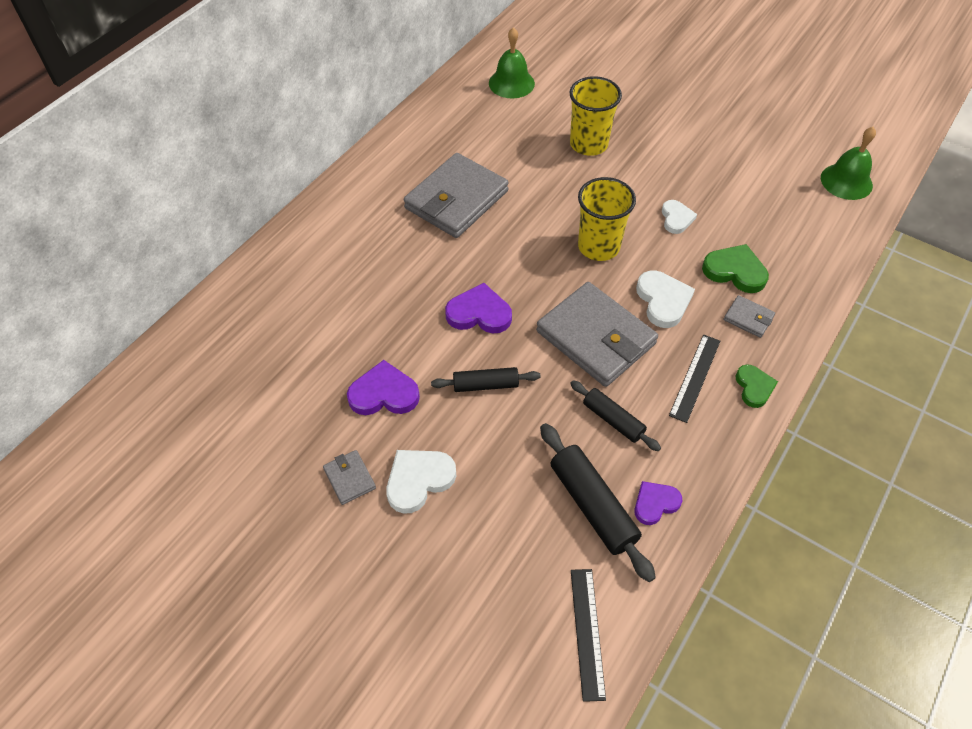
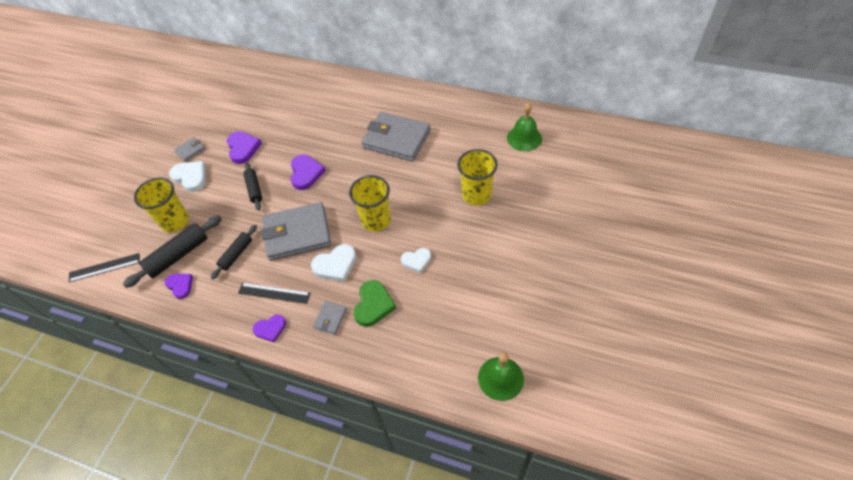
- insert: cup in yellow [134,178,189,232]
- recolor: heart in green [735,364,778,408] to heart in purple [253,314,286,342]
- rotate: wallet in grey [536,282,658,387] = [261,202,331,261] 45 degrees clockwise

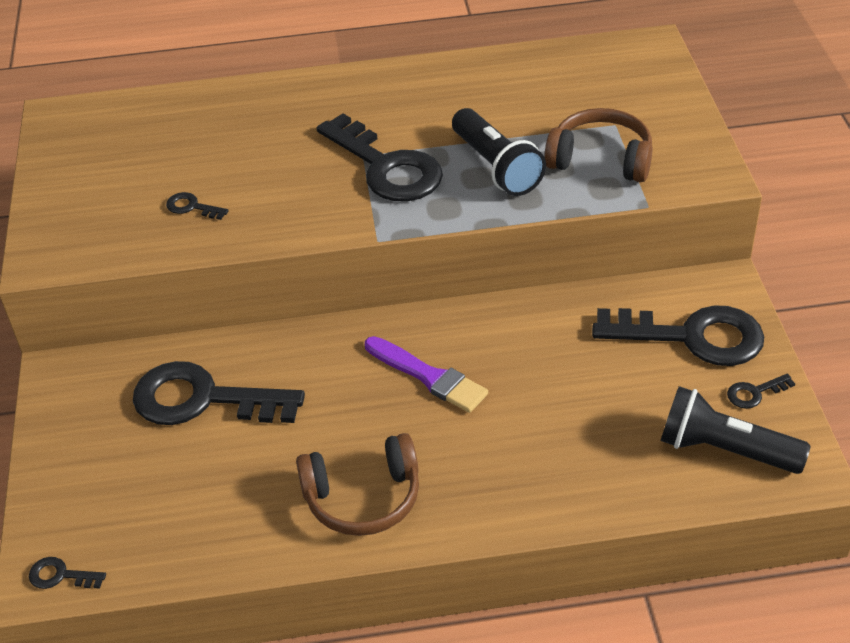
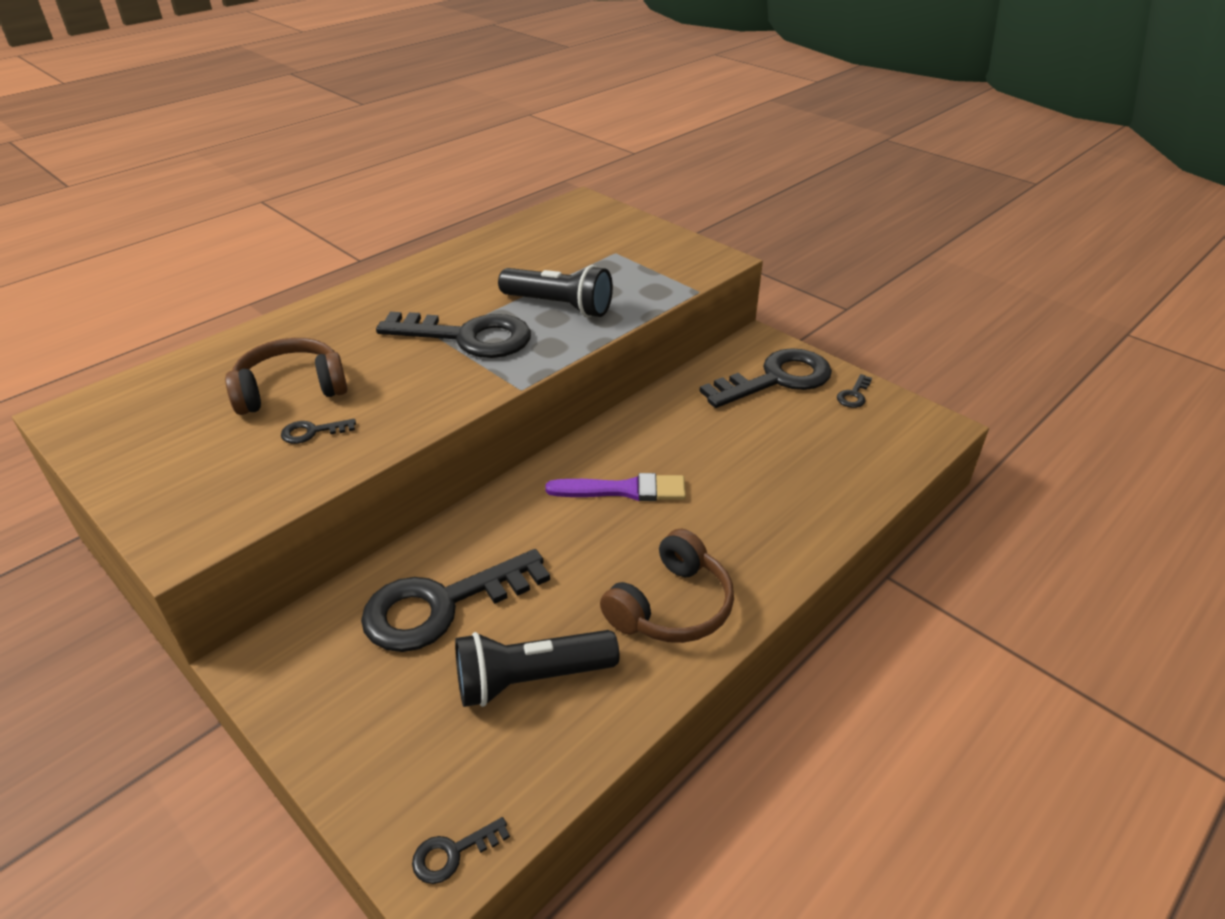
- move: headphones in brown [544,108,653,182] to [225,338,348,415]
- move: flashlight in black [661,386,811,474] to [455,630,619,707]

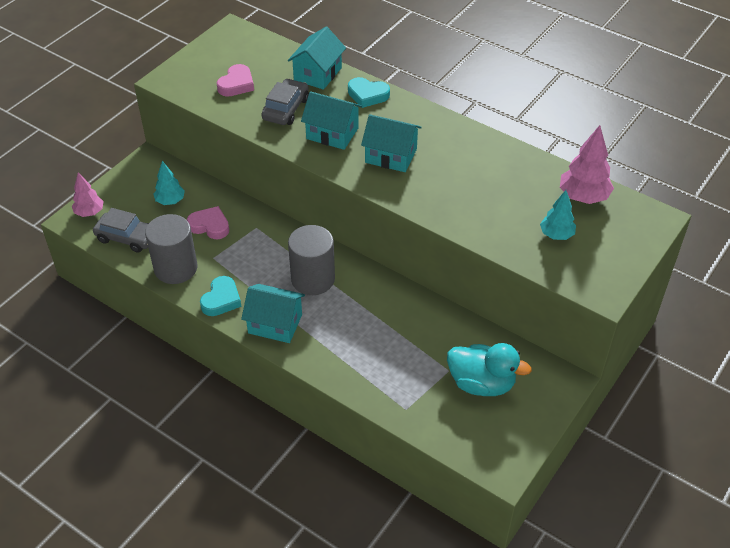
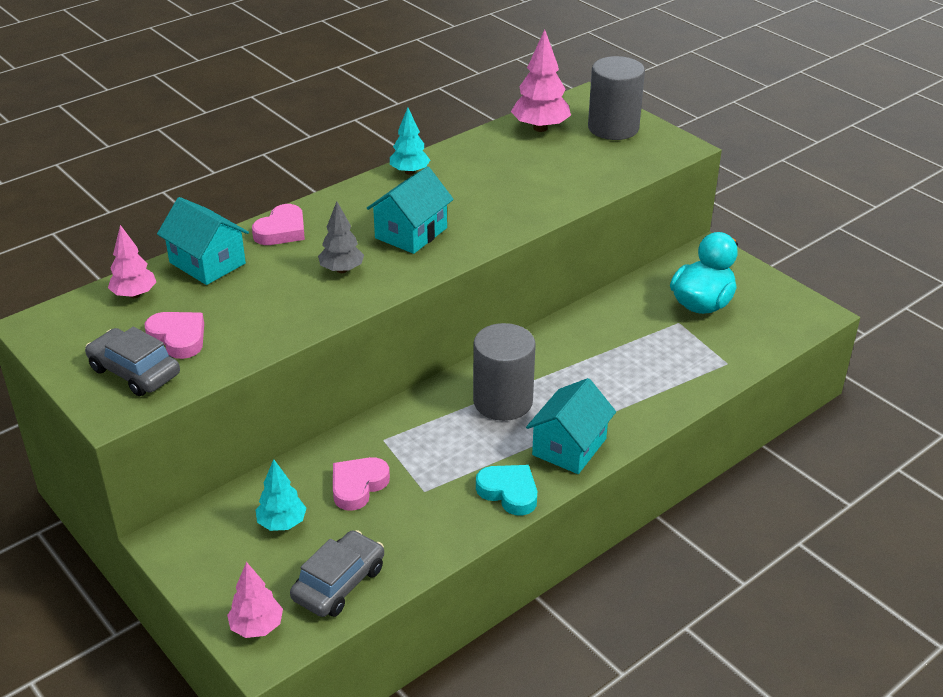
- move: car in grey [261,79,309,125] to [85,327,180,396]
- insert: tree in pink [108,225,156,298]
- recolor: heart in turquoise [348,77,390,108] to heart in pink [252,204,305,245]
- replace: house in turquoise [301,91,362,150] to tree in grey [318,201,364,273]
- move: tree in turquoise [540,190,576,240] to [390,107,430,175]
- move: cylinder in grey [145,214,198,284] to [588,56,645,140]

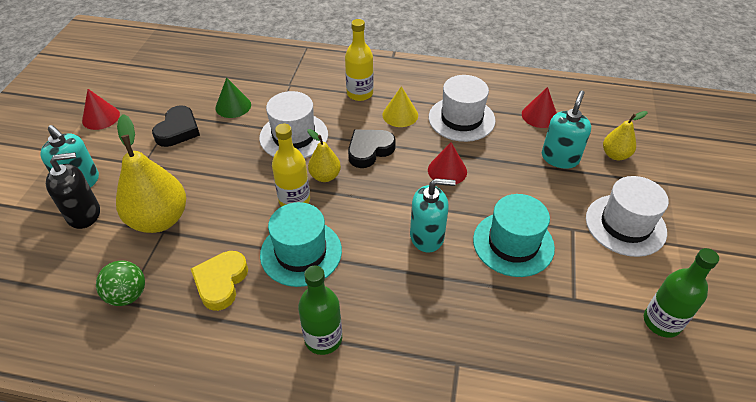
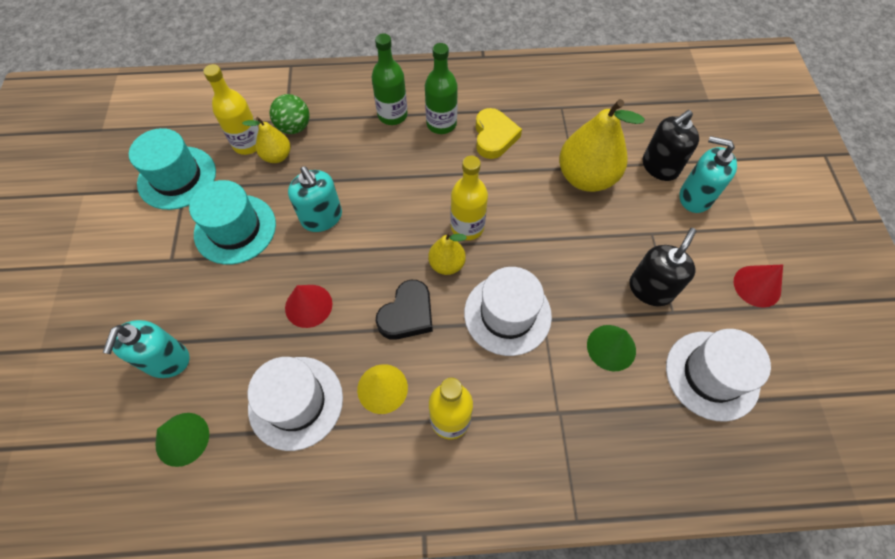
- move: hat in turquoise [260,202,342,287] to [129,128,216,210]
- recolor: cone in red [522,87,557,128] to cone in green [155,413,209,467]
- insert: bottle in yellow [203,64,259,155]
- move: pear in yellow [603,111,648,160] to [242,117,291,163]
- move: ball in green [96,261,145,306] to [270,94,310,134]
- rotate: soap dispenser in turquoise [410,178,456,253] = [288,166,342,232] 105 degrees counterclockwise
- move: bottle in green [644,248,719,338] to [425,43,458,134]
- replace: heart in black [152,105,200,147] to soap dispenser in black [629,228,696,306]
- move: hat in white [586,176,669,257] to [666,329,771,422]

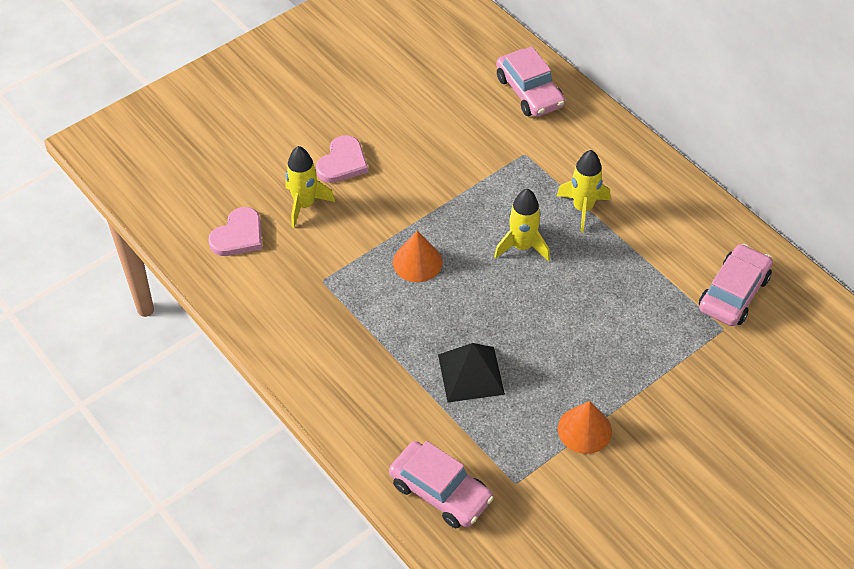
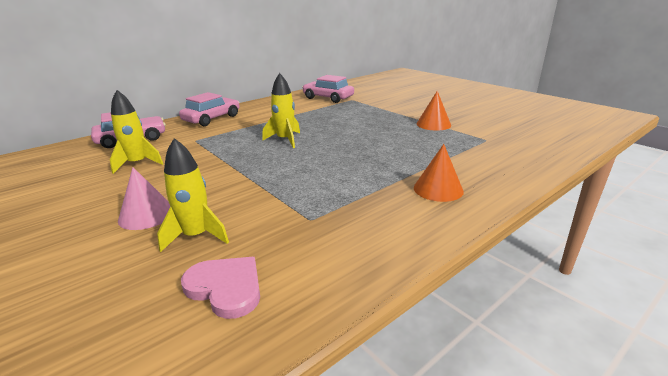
- move: rocket in yellow [557,150,610,233] to [110,90,163,174]
- replace: heart in pink [316,135,368,183] to cone in pink [118,167,170,230]
- move: car in pink [389,441,494,528] to [179,92,240,126]
- move: cone in orange [393,231,443,282] to [414,144,464,202]
- delete: pyramid in black [438,343,505,402]

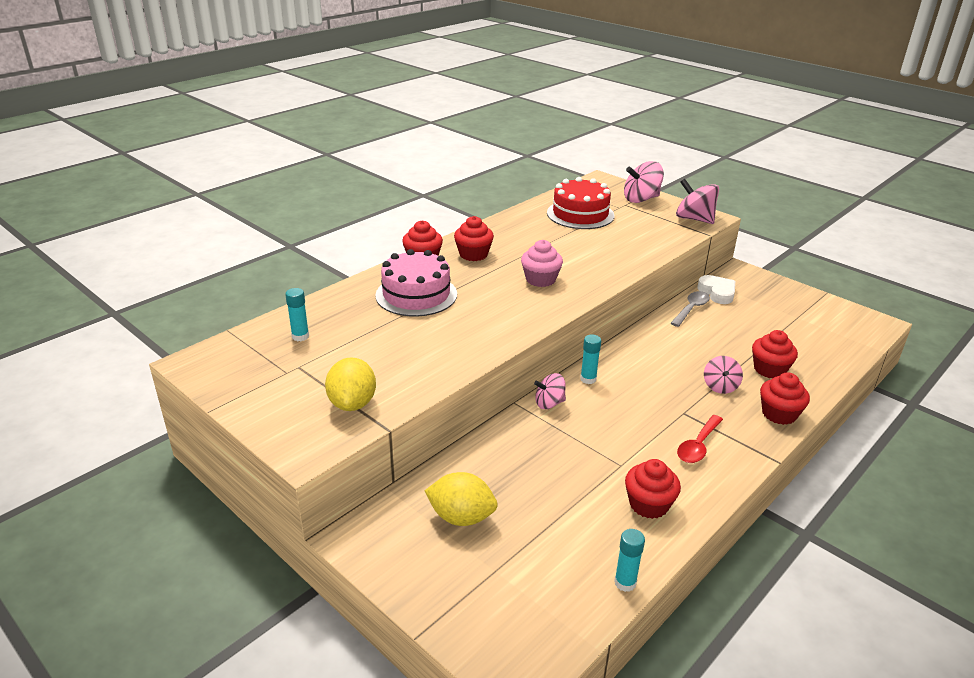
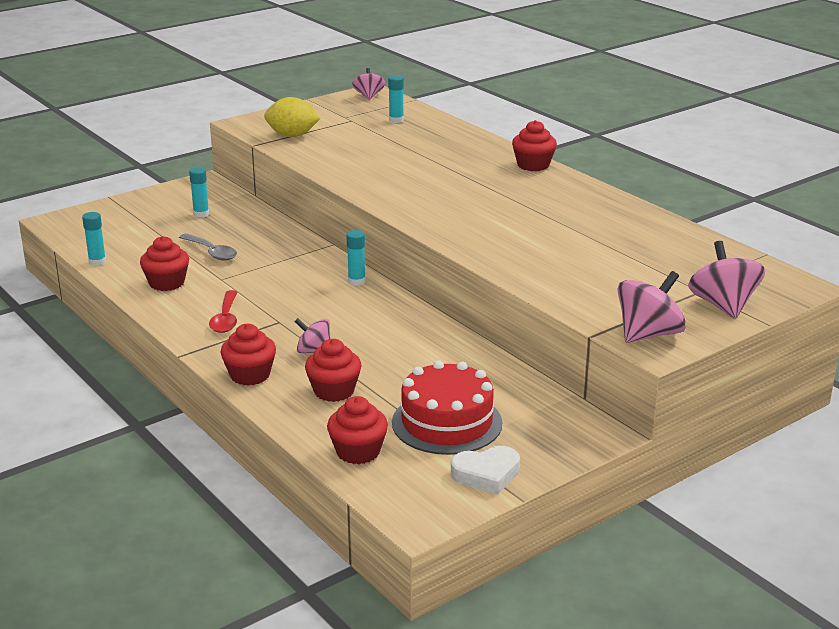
- move: spoon in grey [671,291,710,327] to [179,233,237,261]
- replace: lemon in yellow [425,472,498,526] to glue stick in turquoise [189,167,209,218]
- rotate: spoon in red [677,415,723,463] = [209,290,237,333] 135 degrees counterclockwise
- move: cupcake in red [454,216,494,261] to [327,396,388,464]
- move: spinning top in pink [534,373,566,409] to [352,68,385,100]
- move: cake in red [547,177,614,229] to [392,360,502,455]
- move: heart in white [697,275,735,304] to [451,446,520,495]
- delete: cake in pink [375,249,457,317]
- delete: cupcake in pink [521,240,563,287]

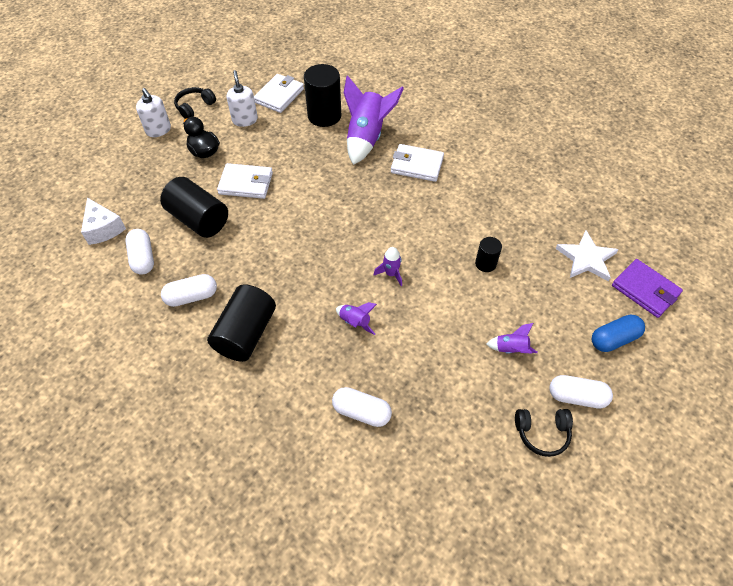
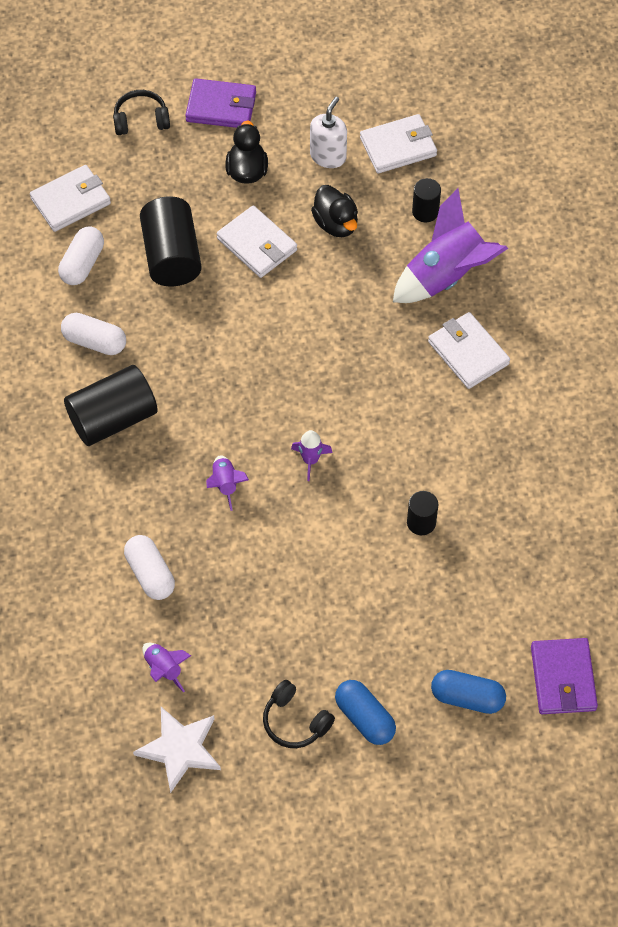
- replace: cheese in white [81,198,126,245] to wallet in white [30,165,111,232]
- move: headphones in black [174,87,216,119] to [113,90,170,135]
- move: star in white [555,231,619,281] to [133,707,221,793]
- move: rocket in purple [486,323,538,354] to [142,643,191,693]
- replace: soap dispenser in white [136,88,171,137] to wallet in purple [185,78,256,128]
- insert: duck in black [311,185,358,237]
- recolor: capsule in white [549,375,613,408] to capsule in blue [335,680,396,745]
- resize: cylinder in black [304,64,341,127] = [412,178,441,223] x0.53

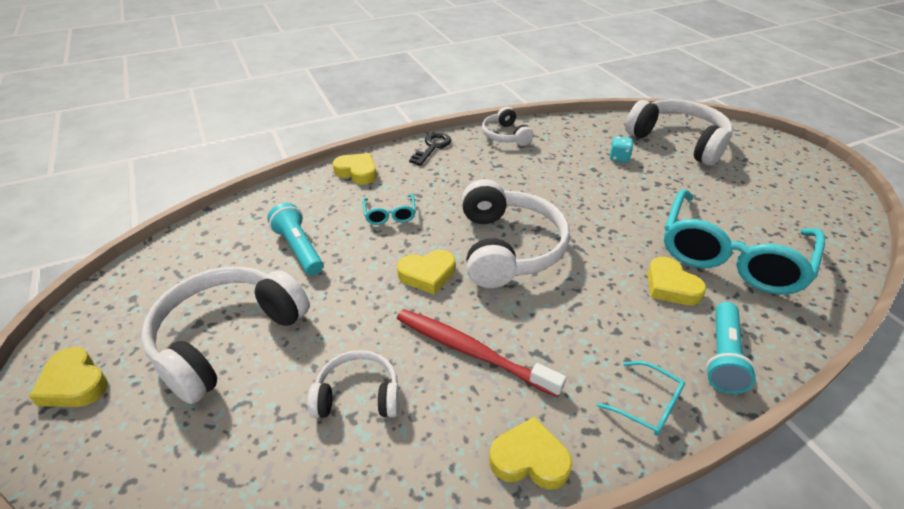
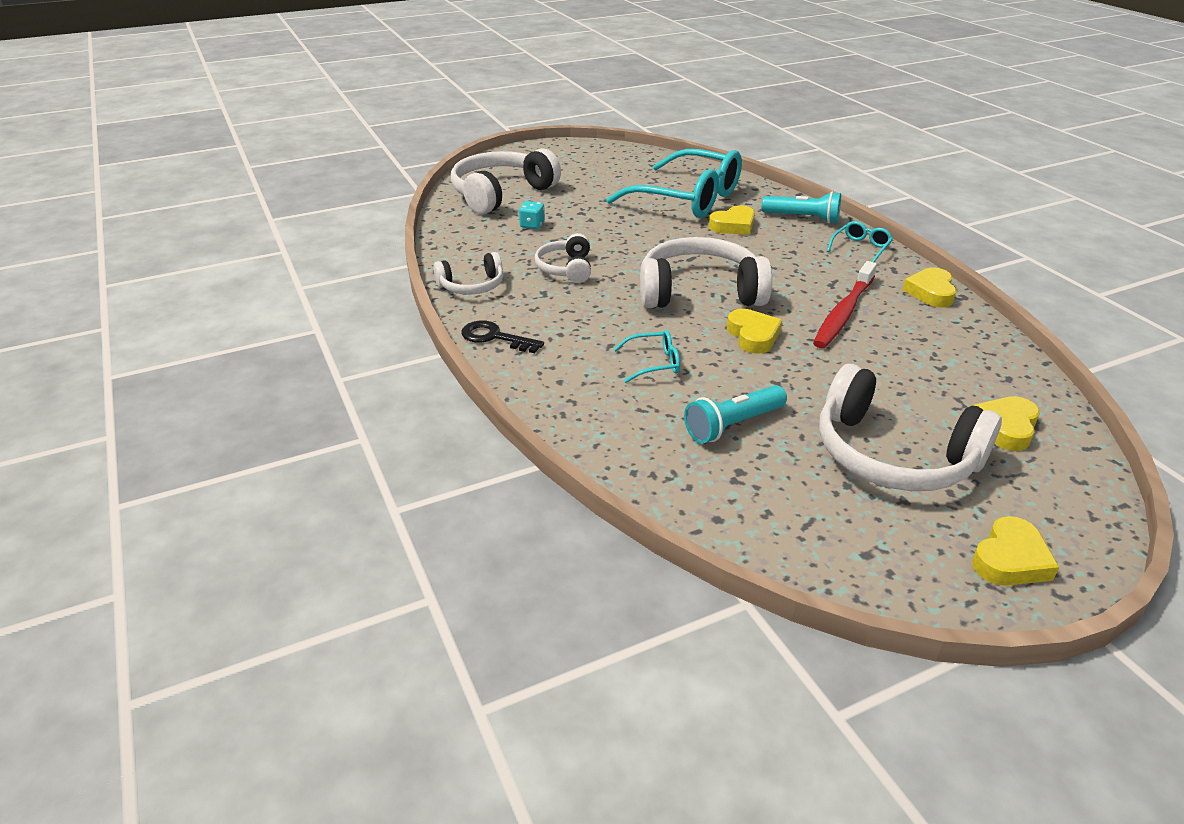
- move: headphones in white [307,350,399,418] to [535,233,591,283]
- move: heart in yellow [333,153,377,185] to [974,396,1040,451]

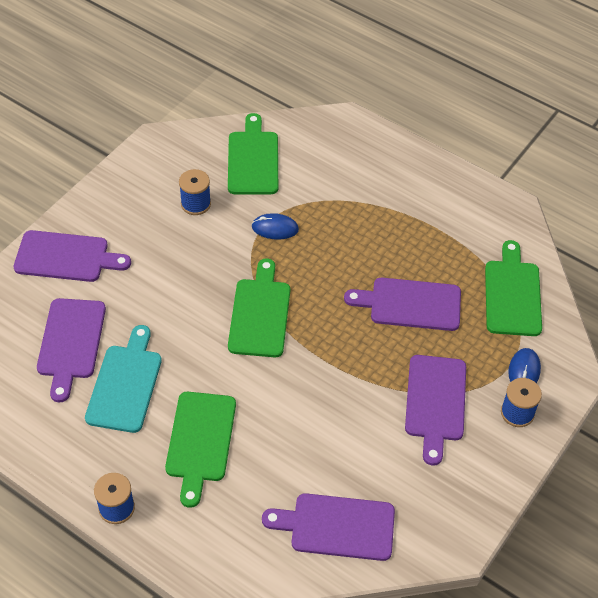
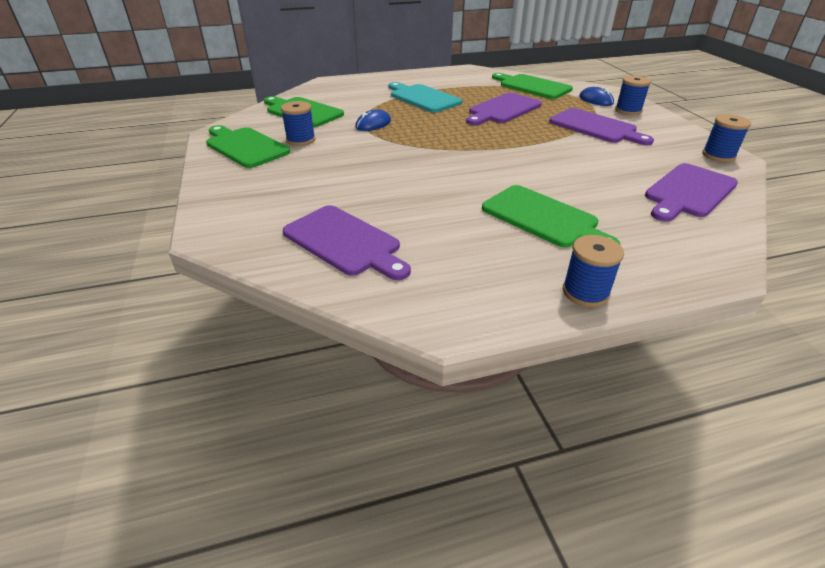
- move: cutting board in green [228,259,290,357] to [206,125,290,168]
- move: cutting board in turquoise [85,325,162,433] to [389,82,462,113]
- insert: spool in blue [702,114,751,162]
- delete: cutting board in purple [14,230,131,282]

